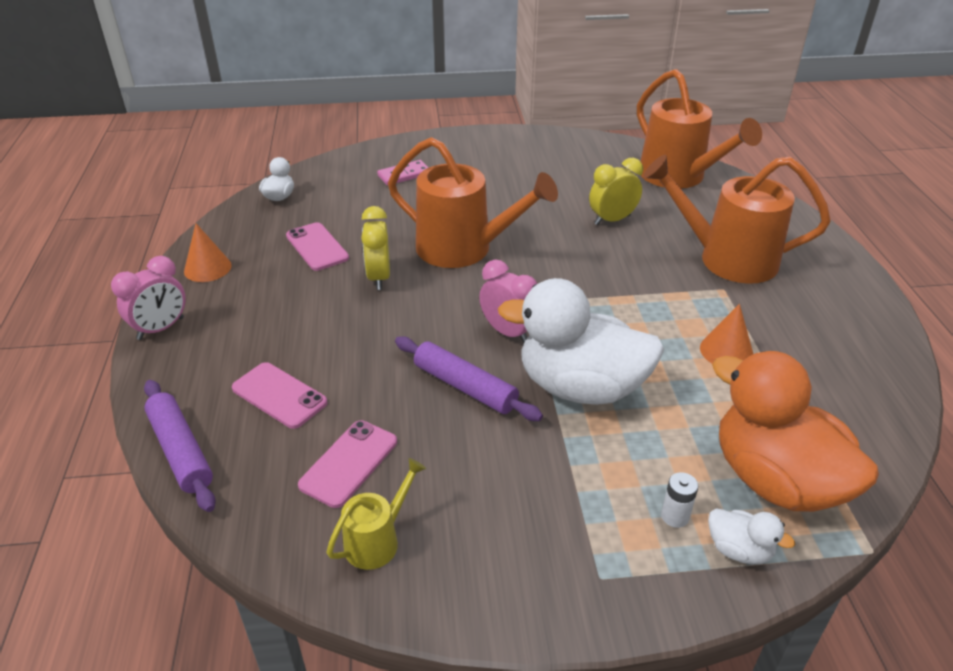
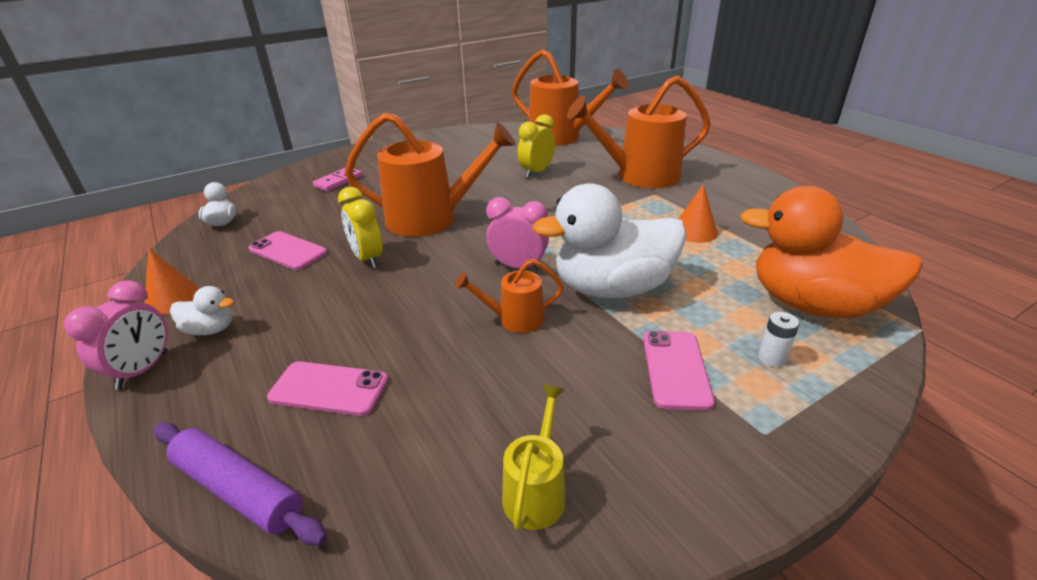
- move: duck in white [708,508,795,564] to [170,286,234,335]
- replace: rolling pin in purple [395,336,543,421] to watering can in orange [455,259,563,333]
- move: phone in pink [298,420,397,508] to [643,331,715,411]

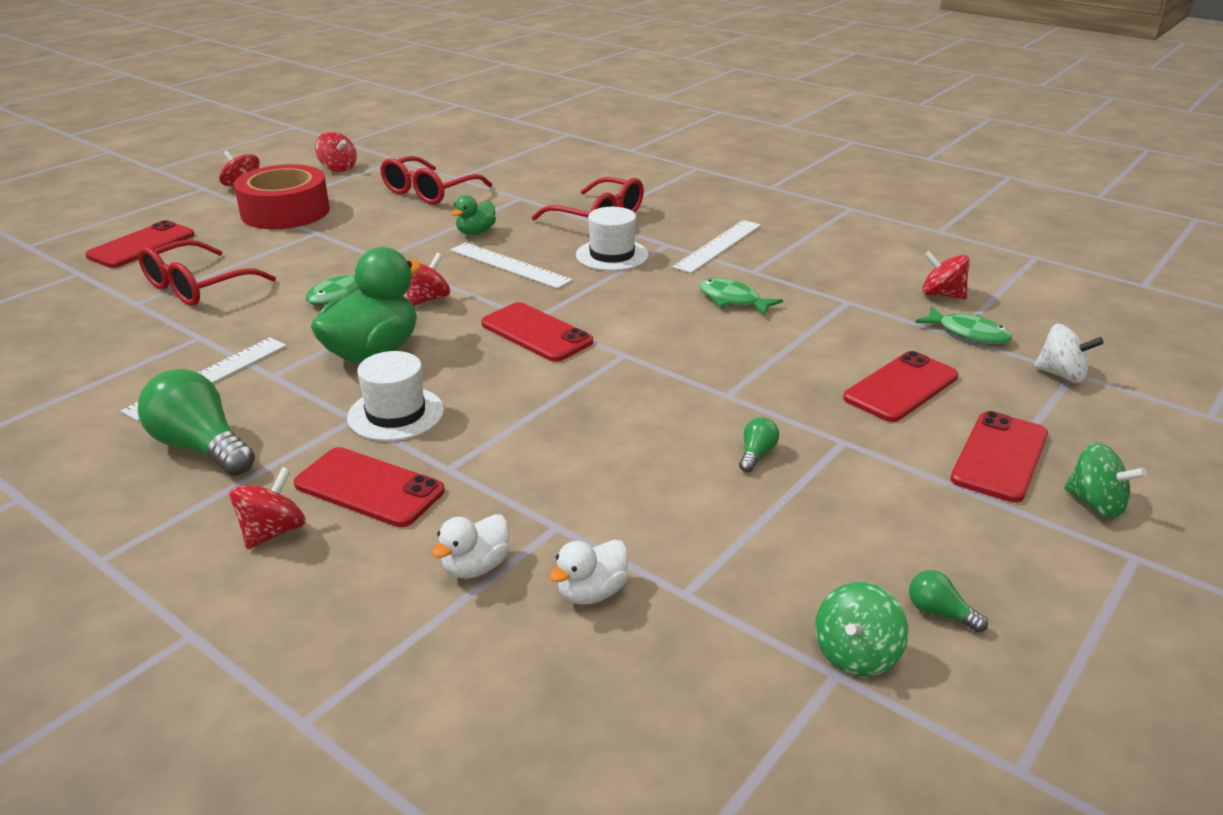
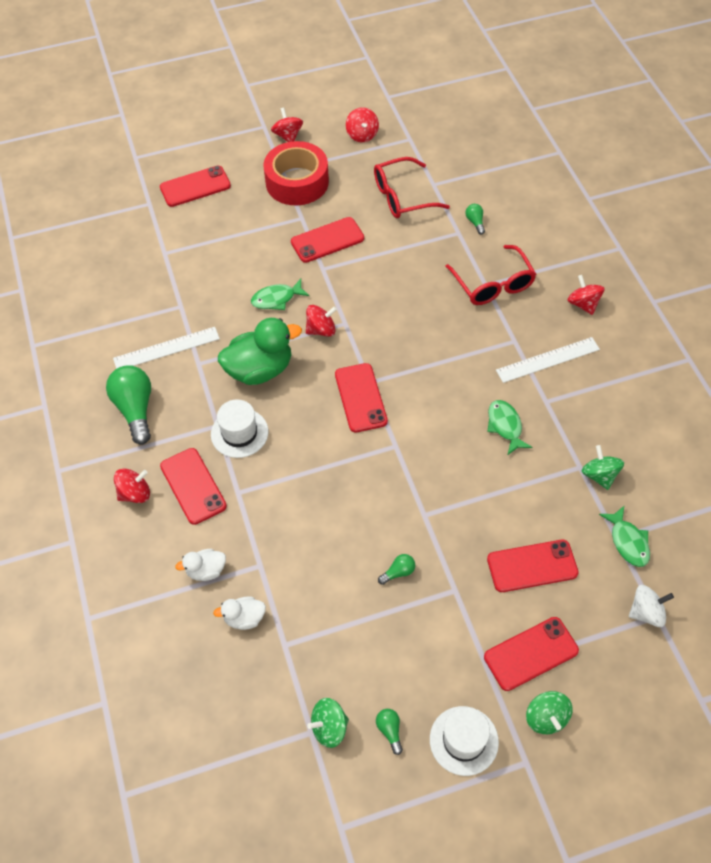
- insert: phone in red [291,217,364,263]
- move: hat in white [576,207,649,271] to [430,706,499,776]
- insert: light bulb in green [466,204,485,234]
- move: spinning top in red [922,251,970,299] to [567,275,605,315]
- insert: spinning top in green [582,445,624,490]
- rotate: spinning top in white [1034,324,1104,383] = [629,585,674,627] 75 degrees counterclockwise
- delete: glasses in red [138,240,276,306]
- delete: ruler in white [450,242,573,289]
- delete: duck in green [451,195,496,235]

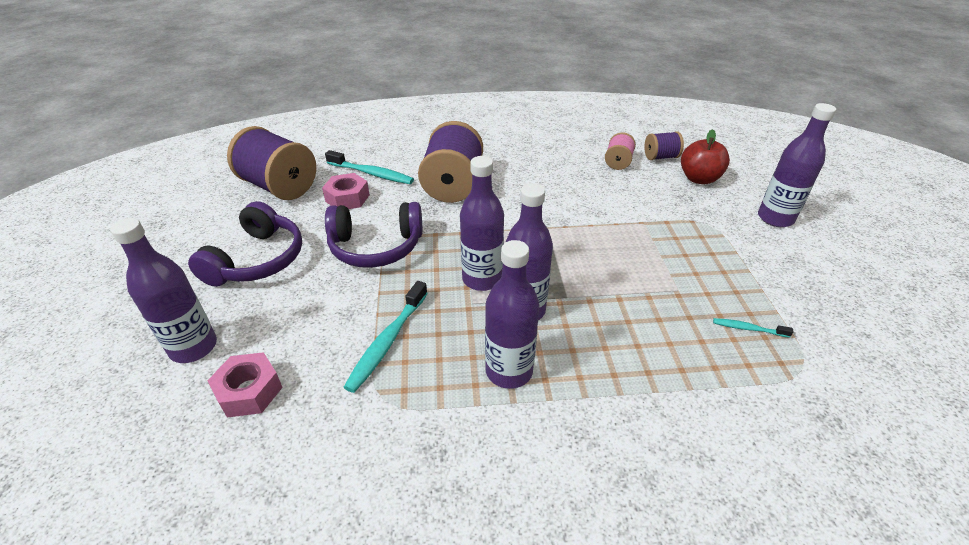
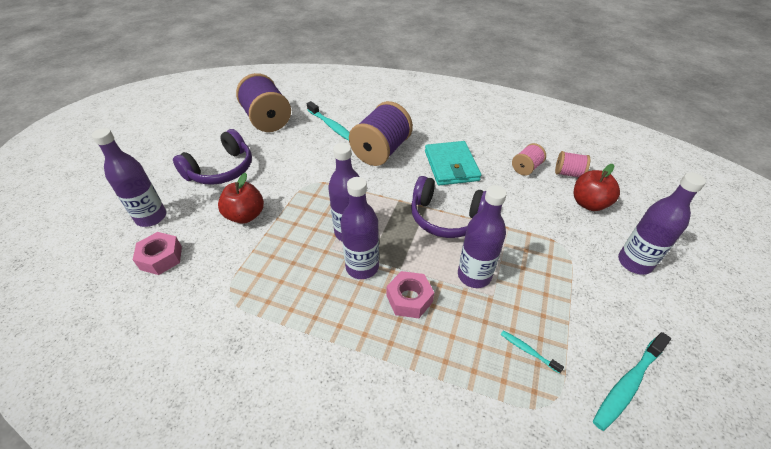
- insert: apple in red [218,173,264,224]
- move: nut in pink [322,173,370,209] to [387,271,434,318]
- move: headphones in purple [325,202,422,268] to [411,176,486,238]
- insert: wallet in turquoise [425,141,481,186]
- move: bottle in purple [485,240,539,389] to [458,185,507,288]
- recolor: spool in purple [644,131,684,160] to spool in pink [555,151,590,177]
- move: toothbrush in turquoise [343,281,428,393] to [593,332,671,431]

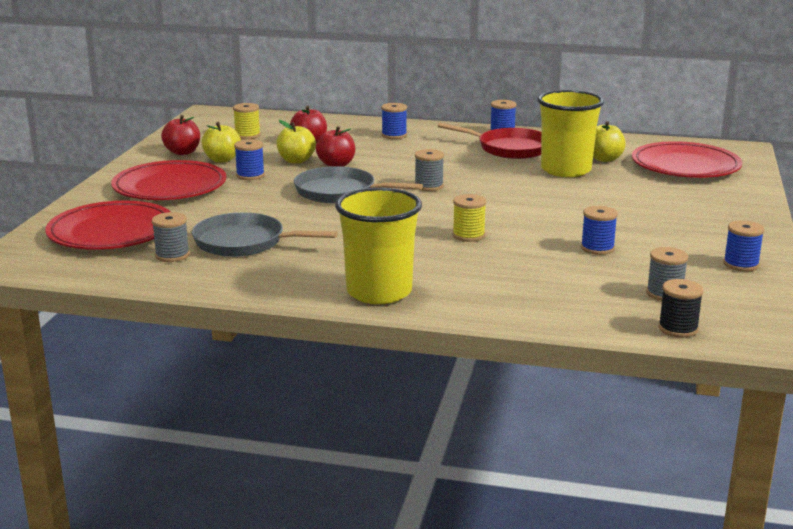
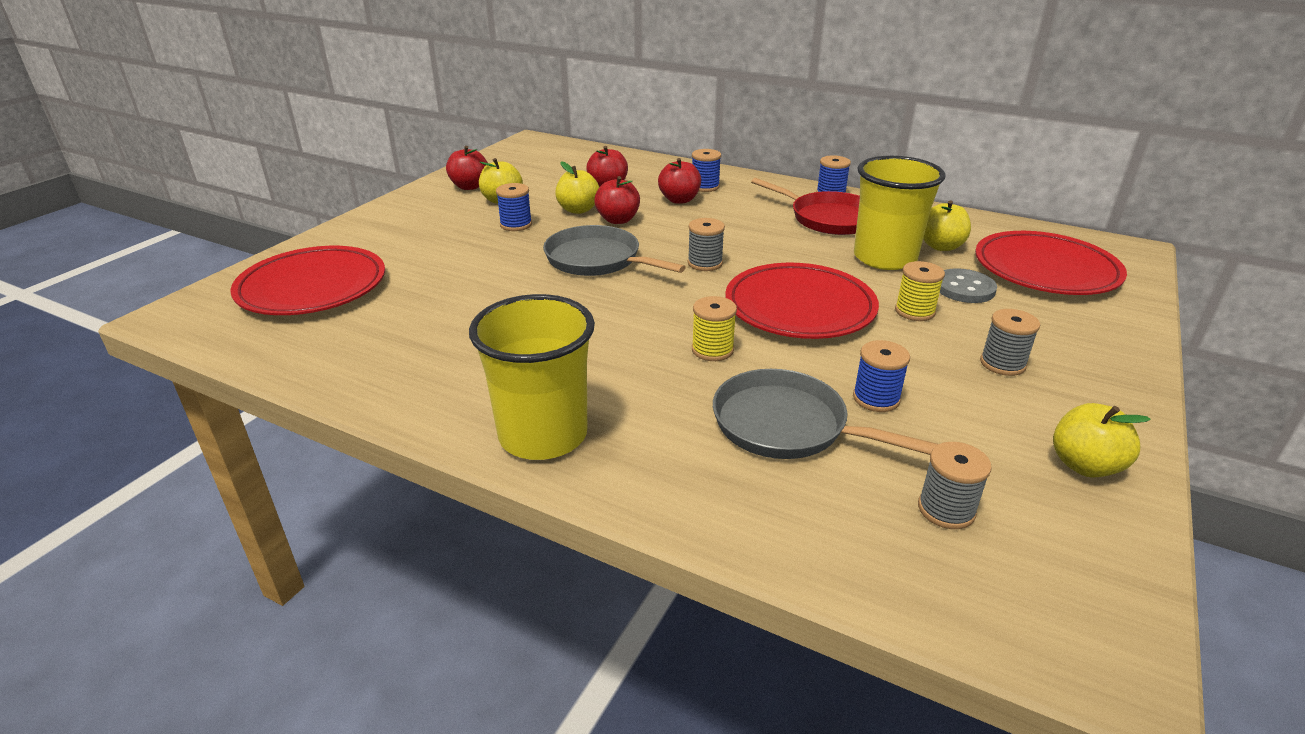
- insert: apple in red [658,158,701,204]
- move: pan in grey [192,212,338,257] to [713,369,938,459]
- move: plate in red [111,160,227,200] to [725,263,879,339]
- move: spool in yellow [233,103,261,139] to [895,261,945,321]
- insert: button in grey [940,268,997,303]
- move: spool in grey [152,212,190,262] to [980,309,1040,376]
- replace: spool in blue [723,220,765,271] to apple in yellow [1053,403,1151,478]
- delete: spool in black [658,279,703,338]

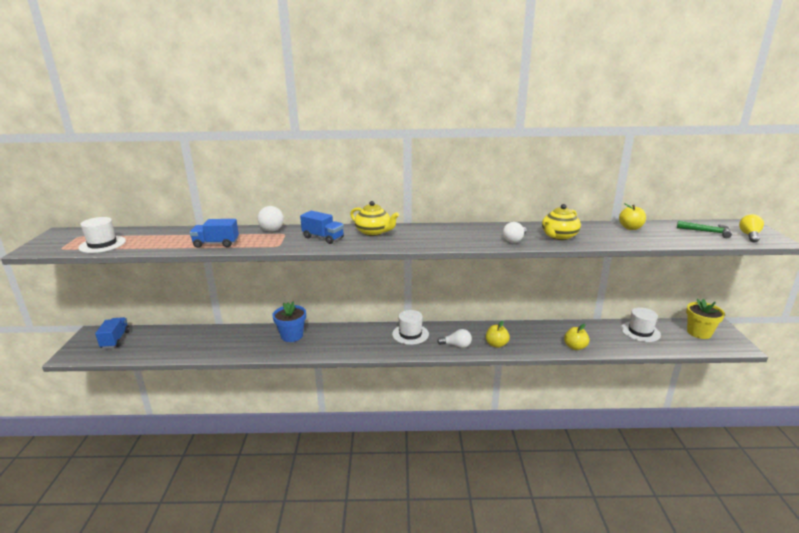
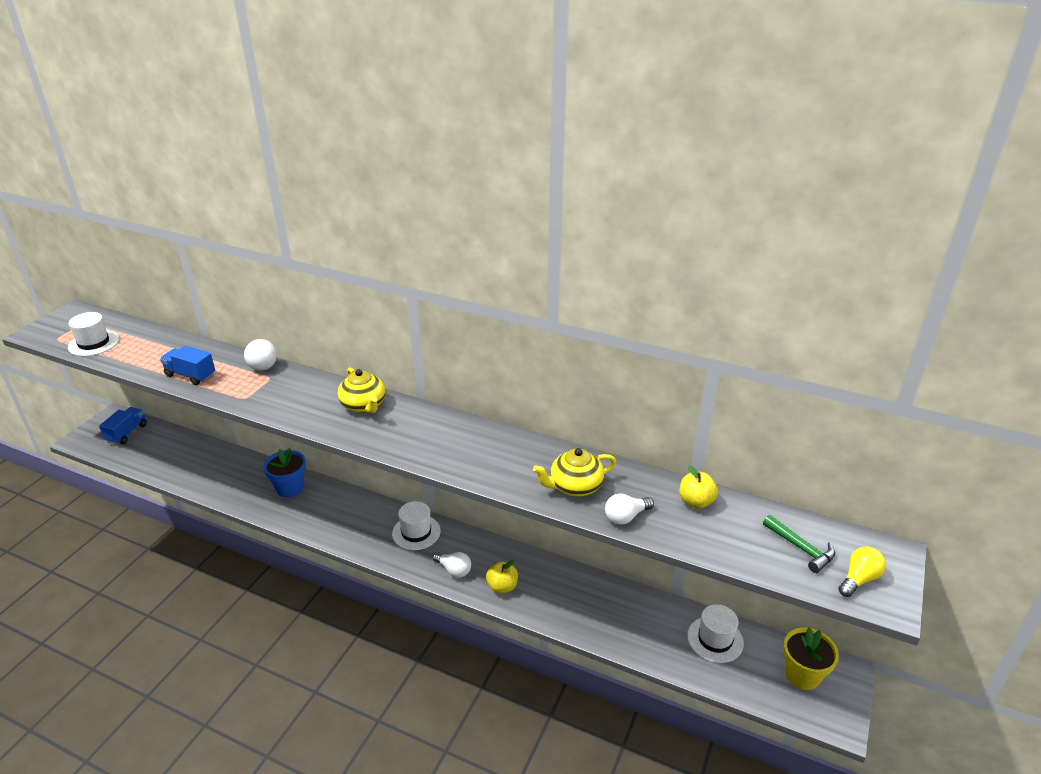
- move: light bulb in white [503,222,527,243] to [605,493,654,525]
- delete: truck in blue [300,211,344,244]
- delete: apple in yellow [564,324,589,350]

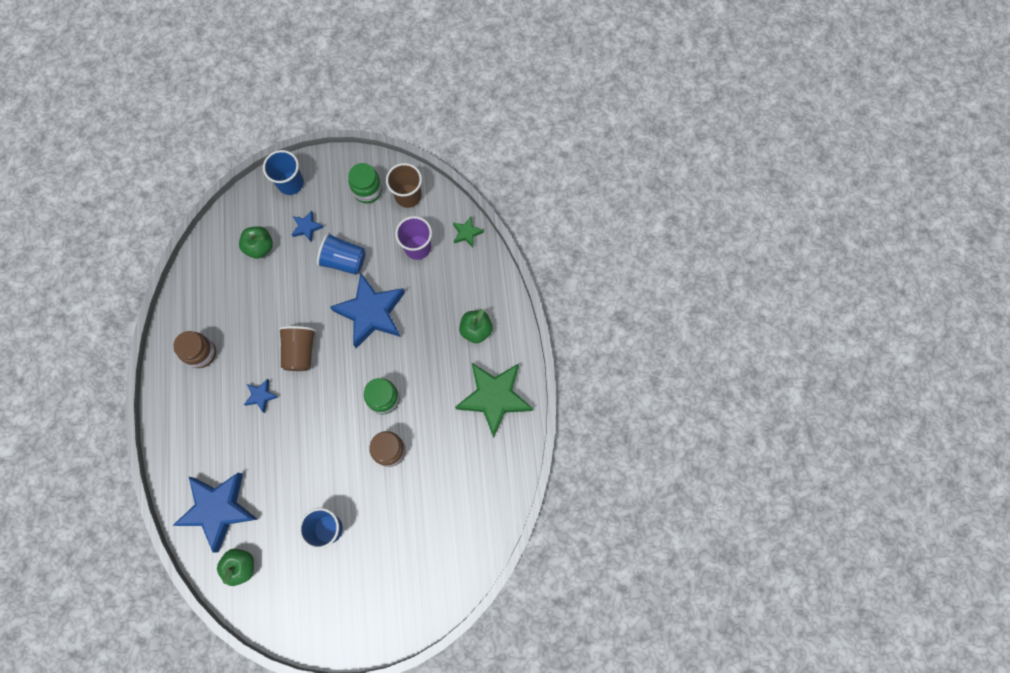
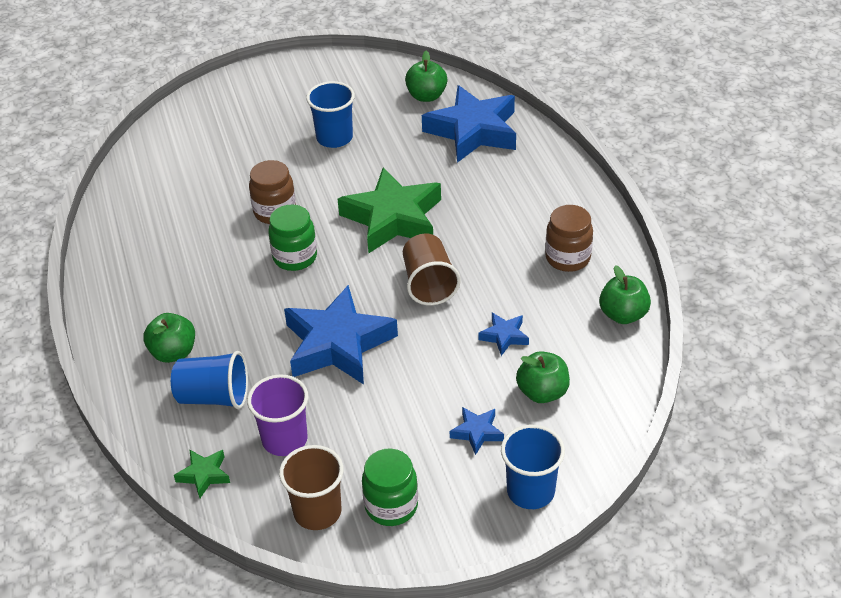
- move: cup in blue [317,233,366,275] to [171,351,248,409]
- move: star in green [455,362,533,438] to [338,168,441,253]
- move: star in blue [244,379,278,413] to [478,313,529,356]
- insert: apple in green [599,265,651,324]

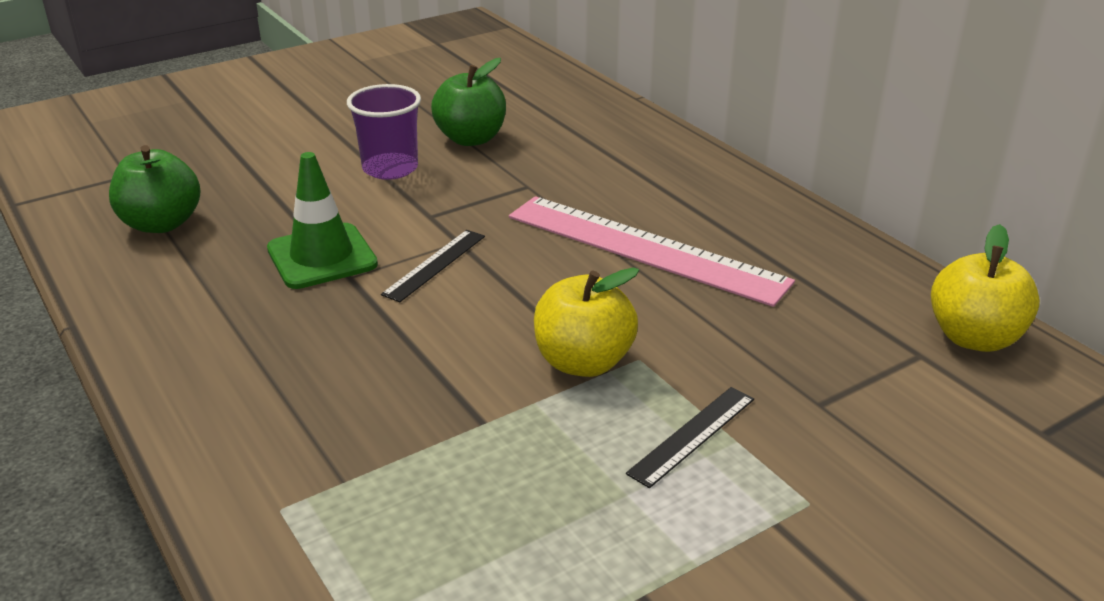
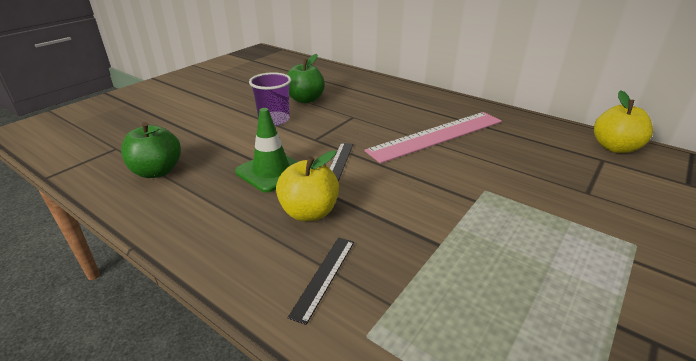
- move: apple in yellow [534,267,639,377] to [276,150,339,221]
- move: ruler in black [626,387,754,488] to [288,237,354,325]
- rotate: ruler in pink [509,196,795,307] = [364,112,502,163] 45 degrees counterclockwise

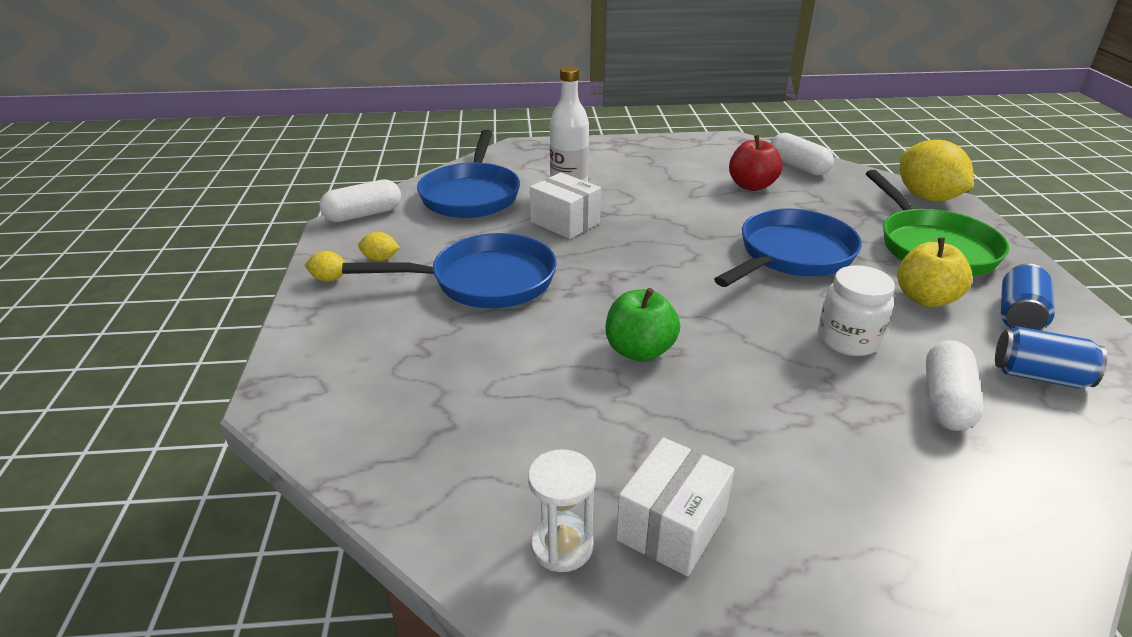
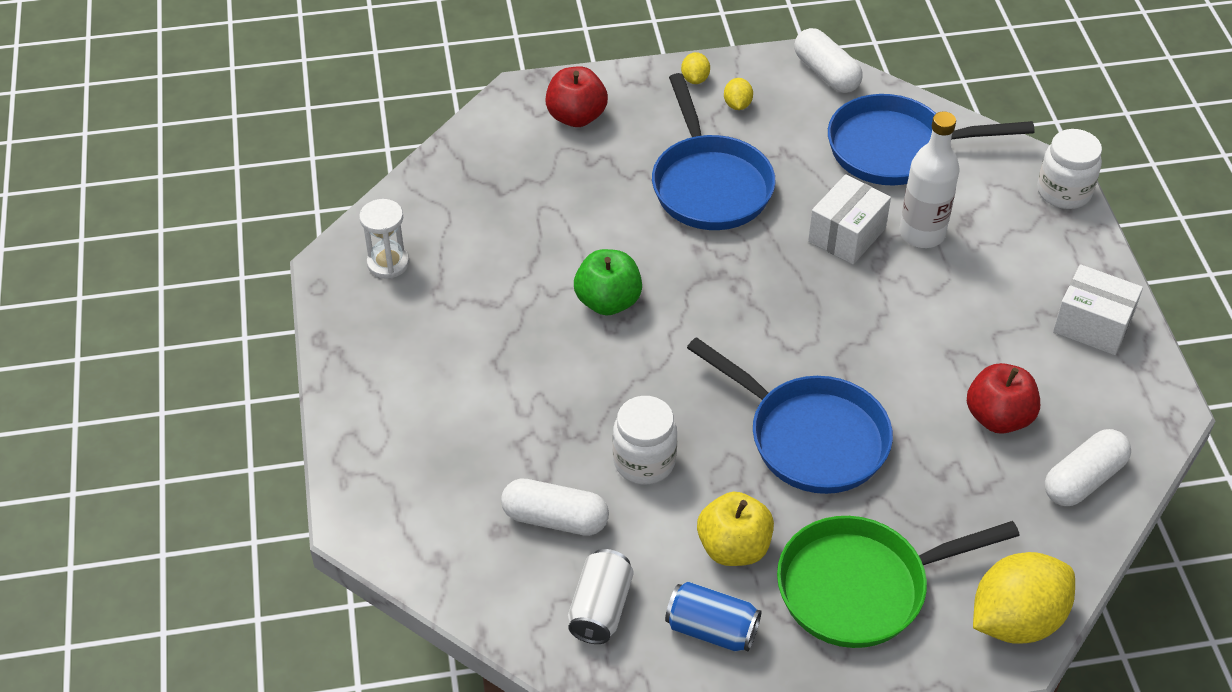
- insert: apple in red [546,66,608,127]
- recolor: can in blue [995,326,1107,388] to can in white [568,549,634,644]
- insert: jar in white [1037,129,1102,209]
- move: box in white [616,437,734,576] to [1053,264,1143,355]

